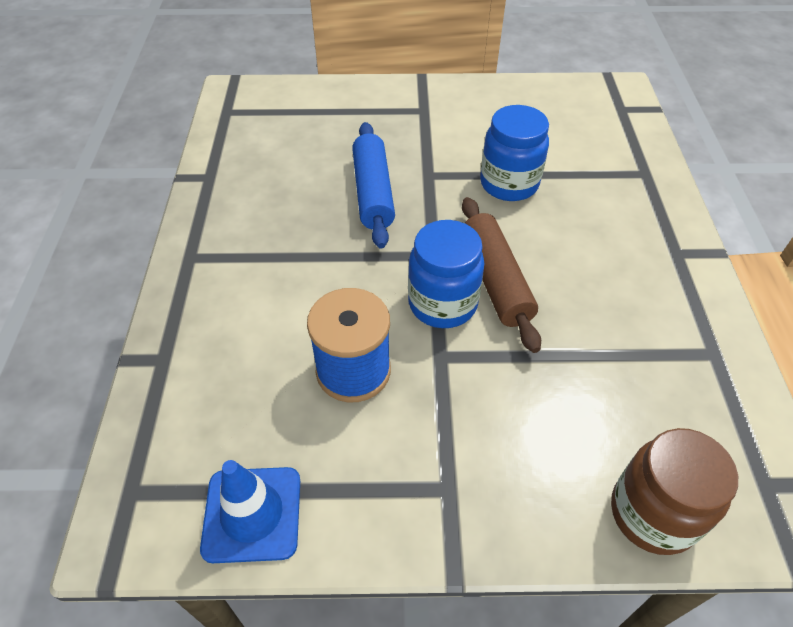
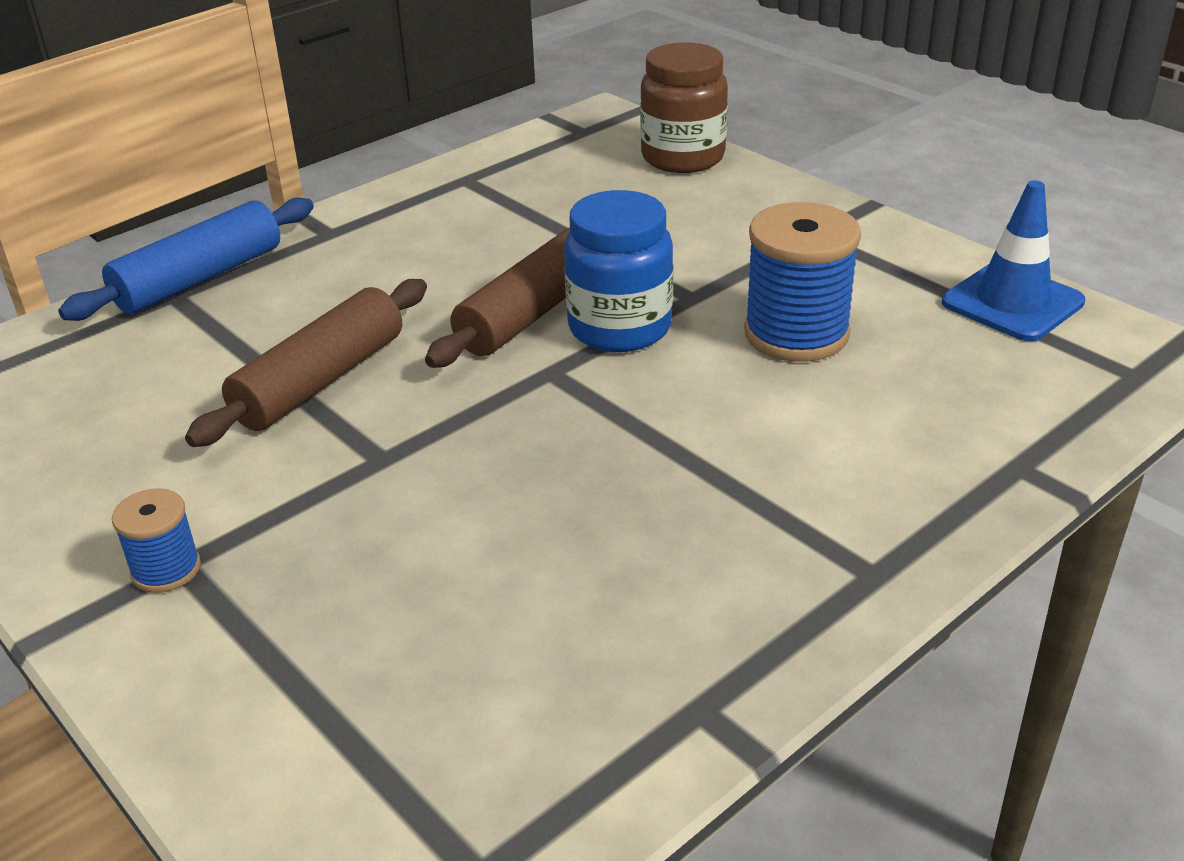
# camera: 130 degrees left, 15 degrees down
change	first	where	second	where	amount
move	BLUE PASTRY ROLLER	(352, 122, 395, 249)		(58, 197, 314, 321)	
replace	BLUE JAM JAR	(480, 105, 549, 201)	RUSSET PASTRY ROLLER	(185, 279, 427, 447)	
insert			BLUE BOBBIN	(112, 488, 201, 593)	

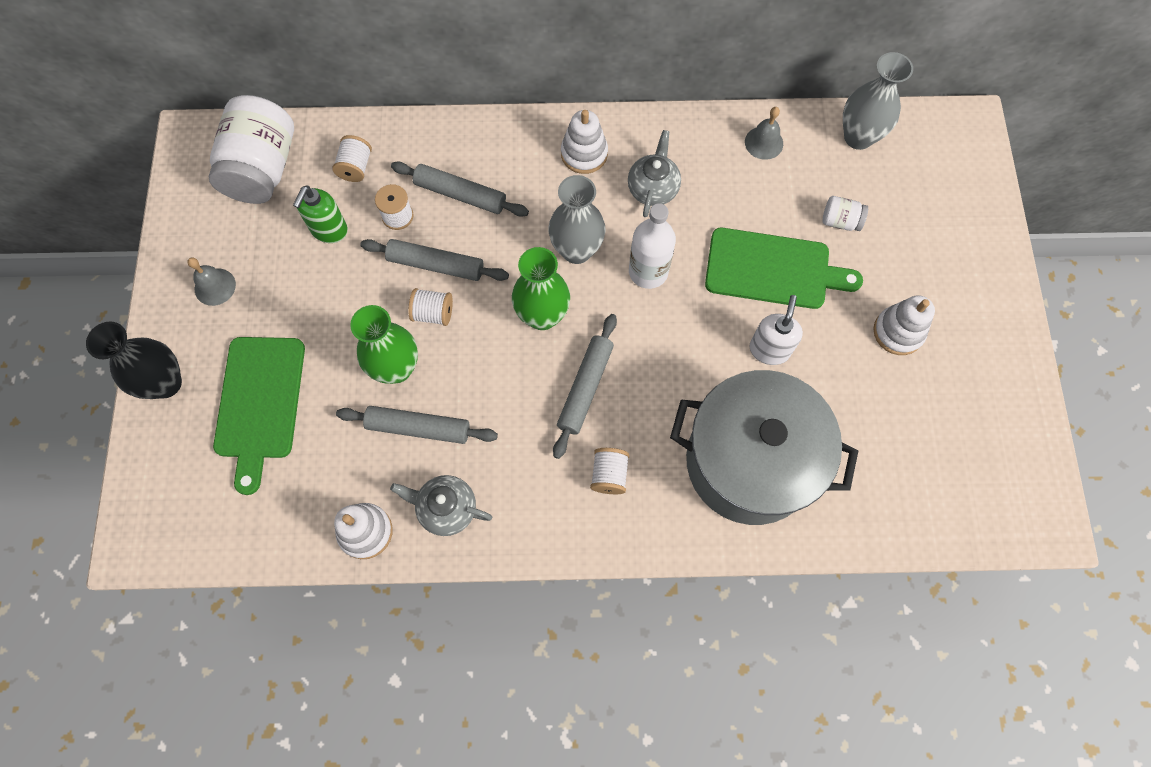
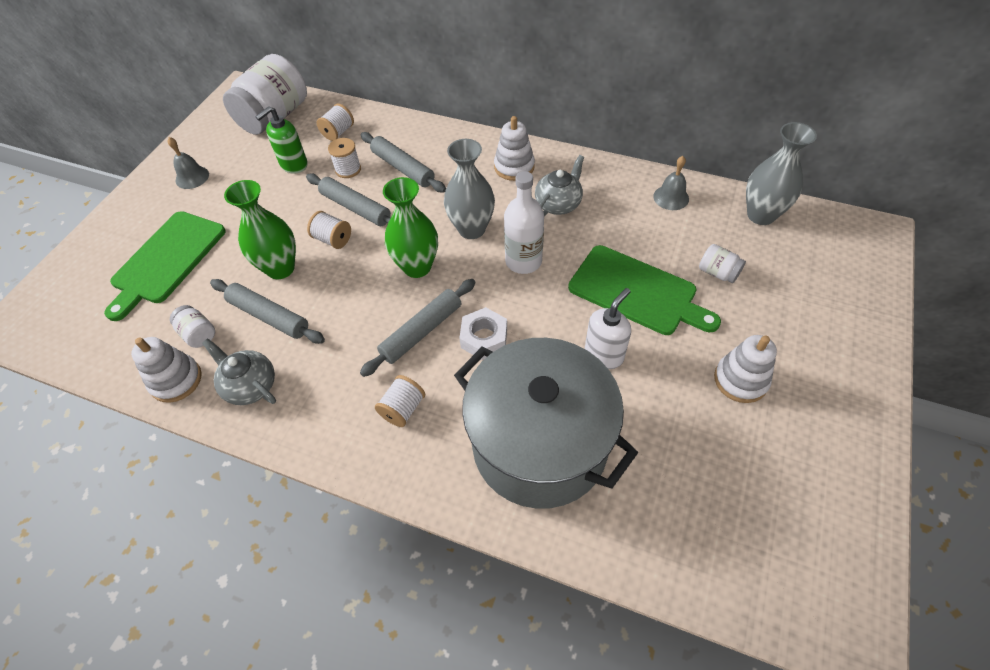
# camera: 25 degrees right, 15 degrees down
change	first	where	second	where	amount
delete	JET-BLACK VASE	(86, 322, 182, 399)			
insert			PURE WHITE JAM JAR	(170, 305, 215, 348)	
insert			PURE WHITE HEX NUT	(459, 307, 507, 360)	

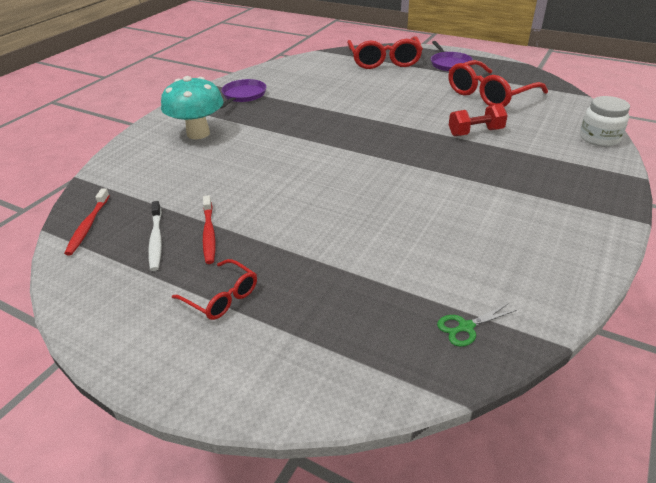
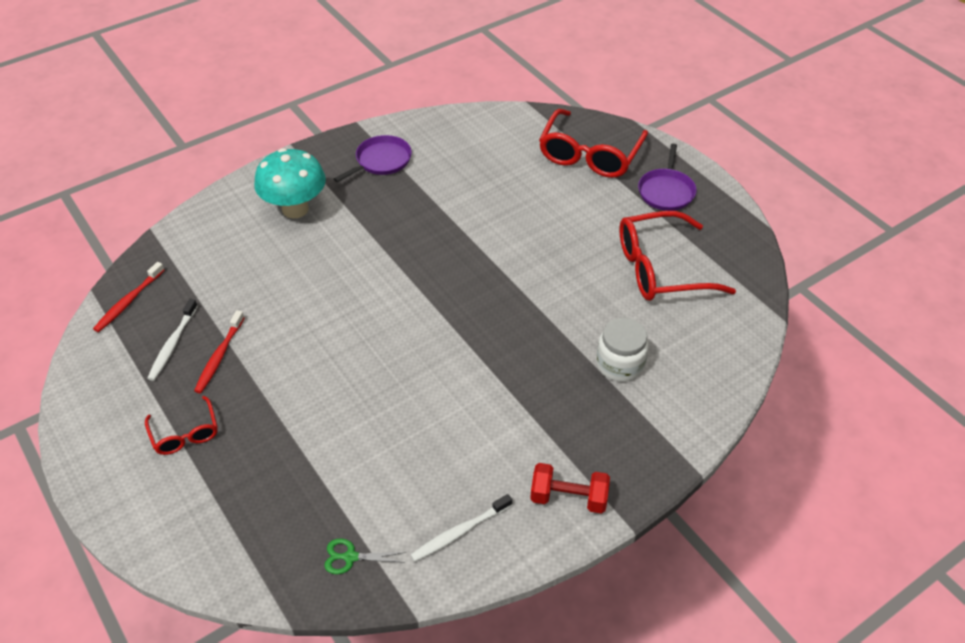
# camera: 25 degrees right, 10 degrees up
change	first	where	second	where	amount
move	SCARLET FREE WEIGHT	(449, 104, 508, 136)		(530, 463, 610, 514)	
move	PURE WHITE JAM JAR	(580, 96, 630, 147)		(596, 318, 649, 382)	
insert			PURE WHITE TOOTH BRUSH	(411, 494, 512, 562)	

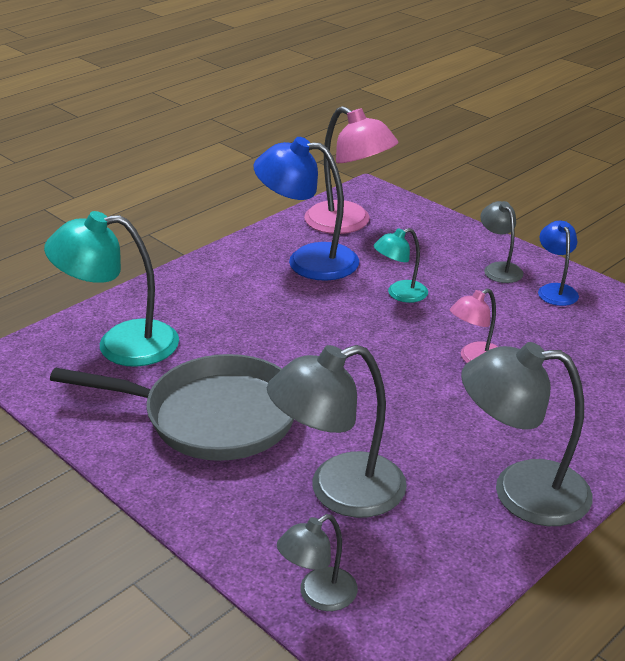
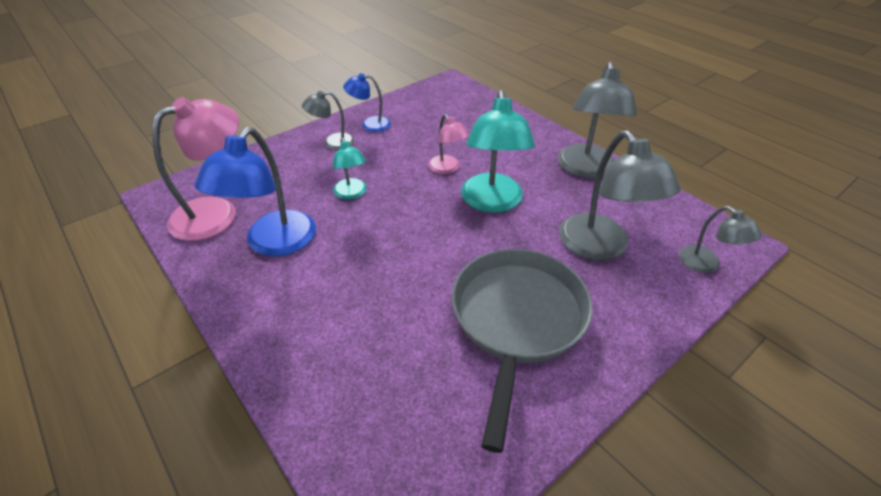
# camera: 85 degrees left, 10 degrees up
change	first	where	second	where	amount
move	TEAL DESK LAMP	(44, 211, 179, 367)		(461, 90, 535, 213)	

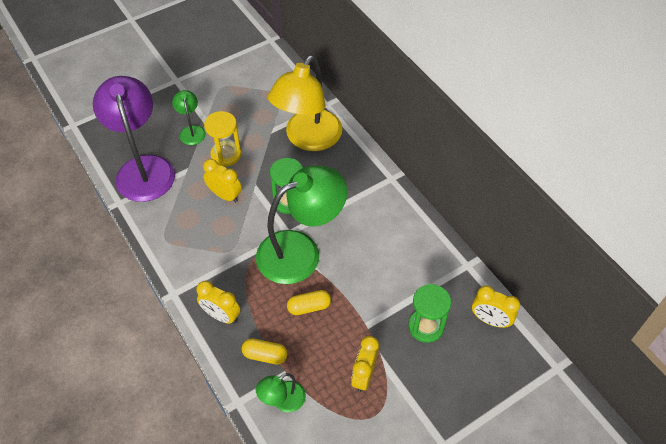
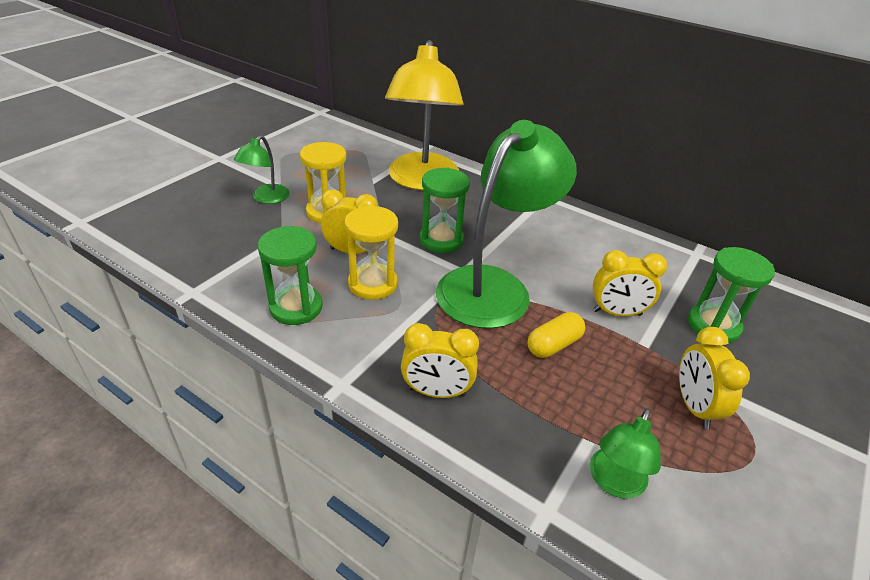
# camera: 25 degrees left, 15 degrees down
change	first	where	second	where	amount
delete	PURPLE DESK LAMP	(93, 76, 175, 202)			
rotate	LEAF-GREEN DESK LAMP	(172, 90, 206, 145)		(234, 135, 290, 204)	120 degrees counterclockwise
delete	GOLDEN CAPSULE	(242, 338, 288, 364)			
move	GOLDEN CLOCK	(472, 286, 520, 328)		(593, 250, 667, 316)	
insert			LEAF-GREEN SAND TIMER	(258, 226, 323, 325)	
insert			GOLDEN SAND TIMER	(344, 205, 398, 300)	

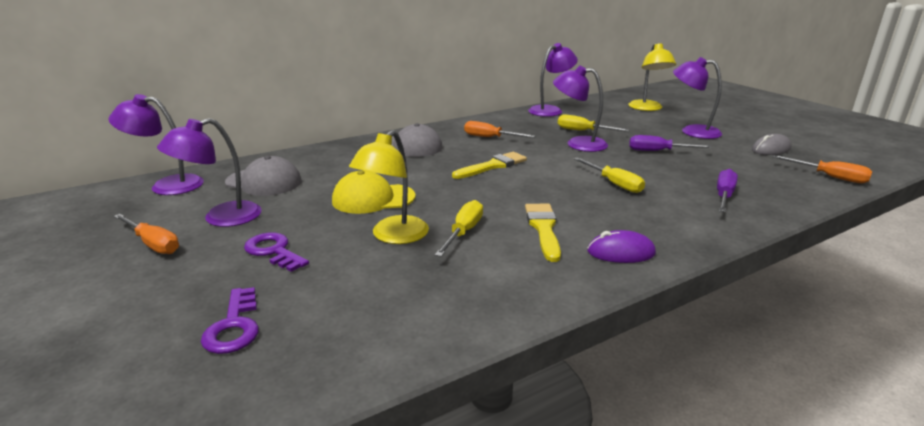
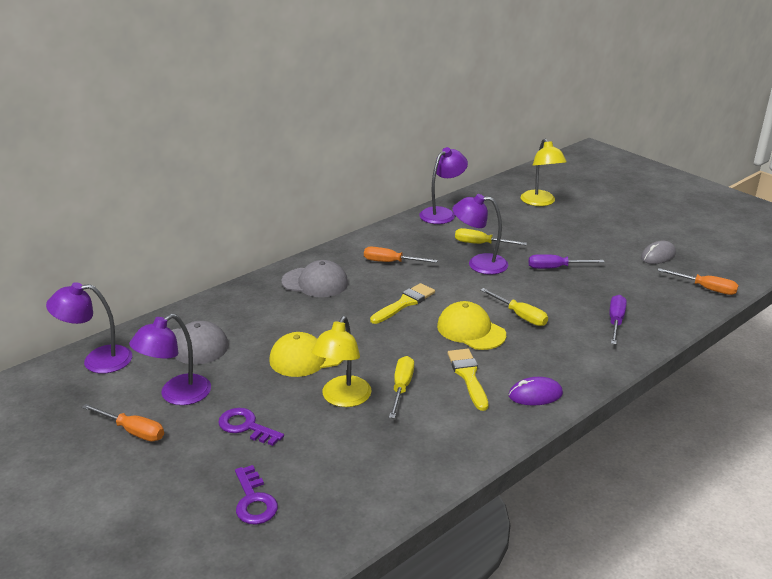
# camera: 10 degrees left, 5 degrees up
change	first	where	second	where	amount
delete	PURPLE DESK LAMP	(673, 57, 722, 139)			
insert			GOLDEN PEAKED CAP	(437, 301, 506, 350)	

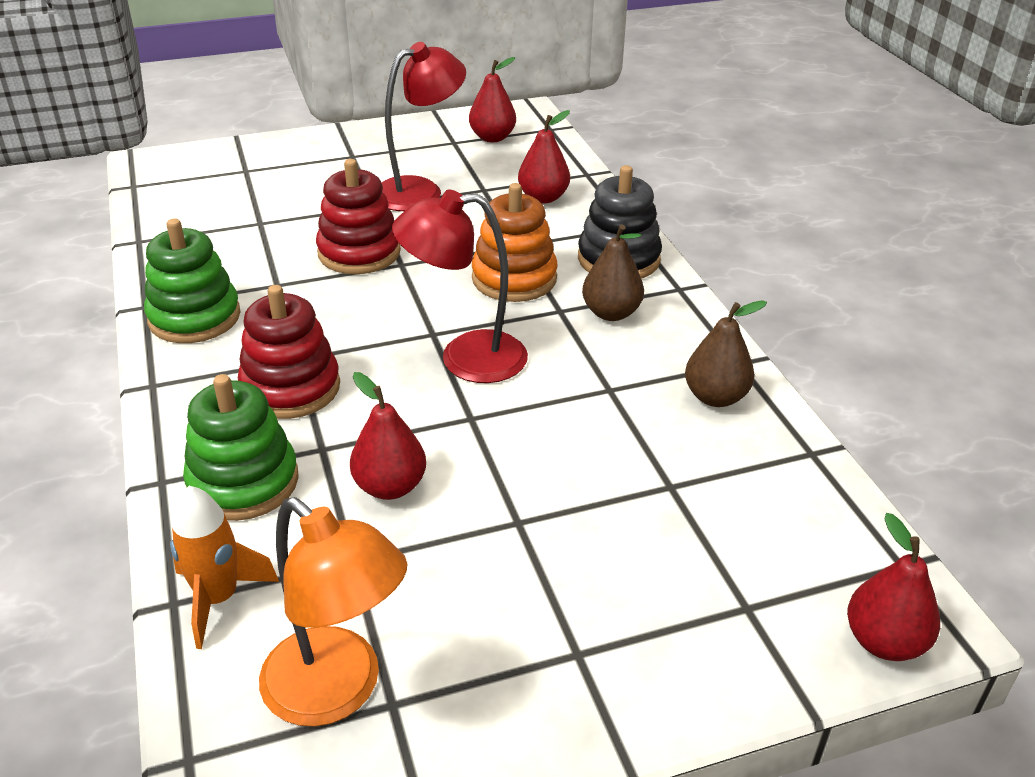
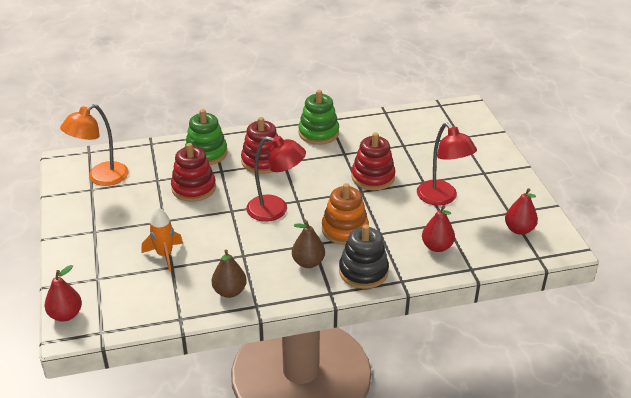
# camera: 95 degrees right, 0 degrees up
change	first	where	second	where	amount
move	ORANGE-COLOURED SPACESHIP	(170, 486, 279, 649)		(142, 207, 183, 271)	
replace	SCARLET PEAR	(350, 372, 426, 500)	SCARLET STACKING TOY	(171, 143, 216, 202)	
rotate	SCARLET DESK LAMP	(392, 190, 528, 383)		(246, 136, 306, 222)	105 degrees clockwise

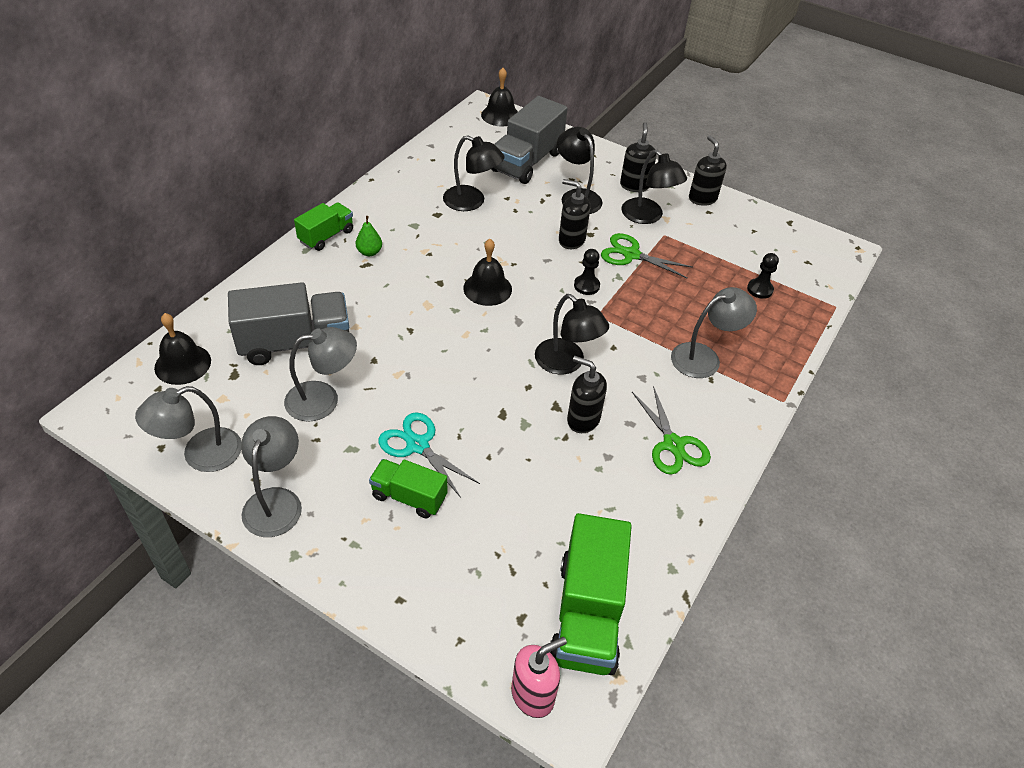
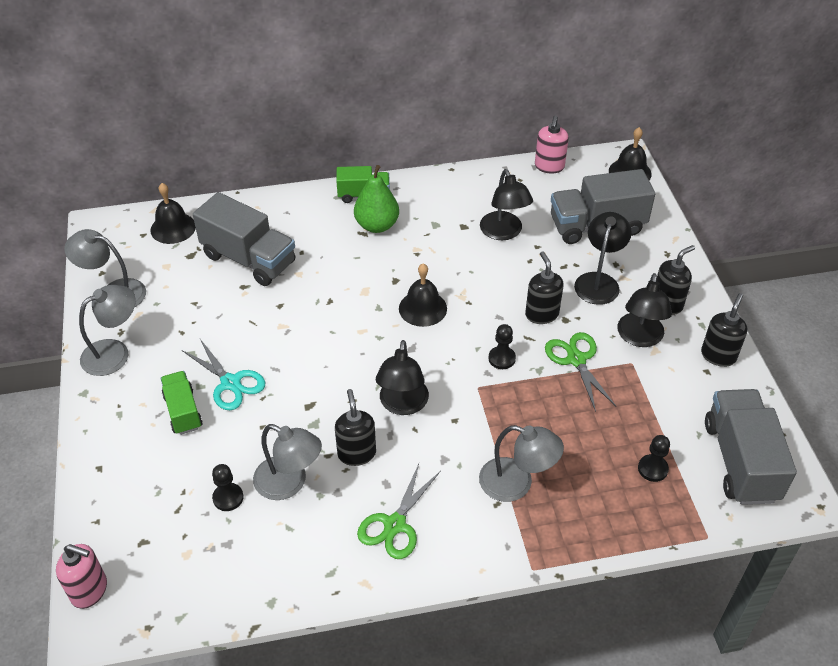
# camera: 50 degrees right, 0 degrees up
change	first	where	second	where	amount
move	ASH-GREY DESK LAMP	(284, 327, 357, 422)		(253, 424, 322, 500)	
resize	LEAF-GREEN PEAR	(356, 216, 382, 256)		(354, 165, 399, 233)	x1.80
rotate	TEAL PAIR OF SCISSORS	(378, 412, 480, 498)		(182, 339, 265, 410)	135 degrees clockwise
delete	LEAF-GREEN TOY TRUCK	(550, 513, 632, 675)			
insert			JET-BLACK PAWN	(212, 464, 244, 511)	
insert			PINK PUMP BOTTLE	(535, 115, 569, 174)	
insert			ASH-GREY TOY TRUCK	(705, 389, 797, 505)	

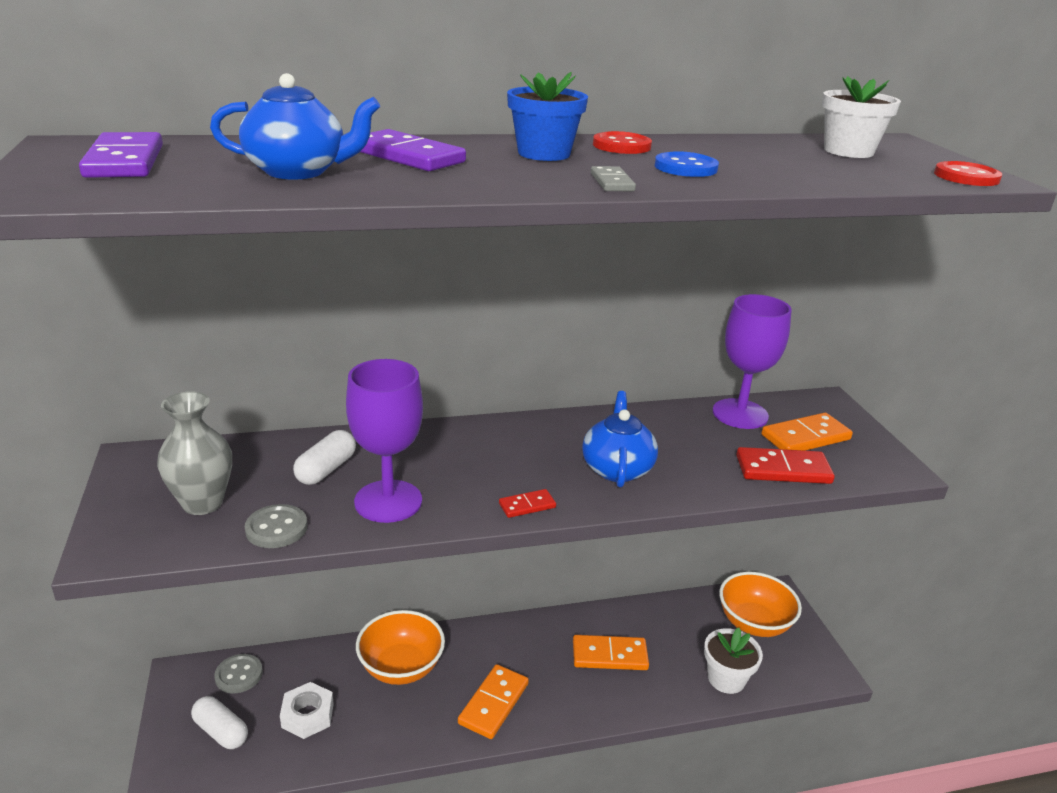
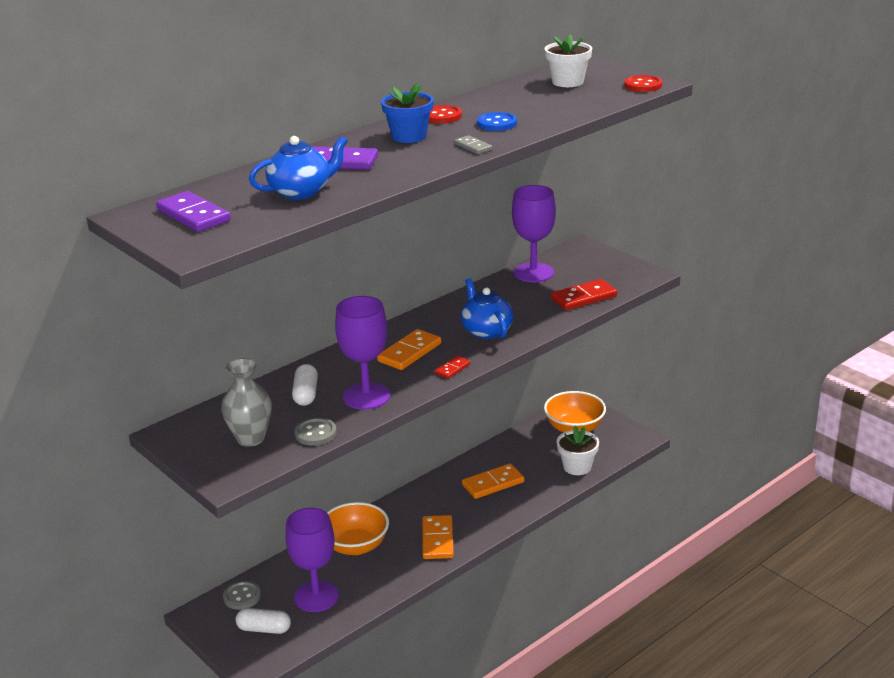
# camera: 25 degrees left, 0 degrees up
change	first	where	second	where	amount
replace	PURE WHITE HEX NUT	(280, 682, 334, 739)	PURPLE WINE GLASS	(285, 508, 339, 612)	
move	ORANGE-COLOURED DOMINO TILE	(762, 413, 853, 451)		(377, 329, 441, 370)	

